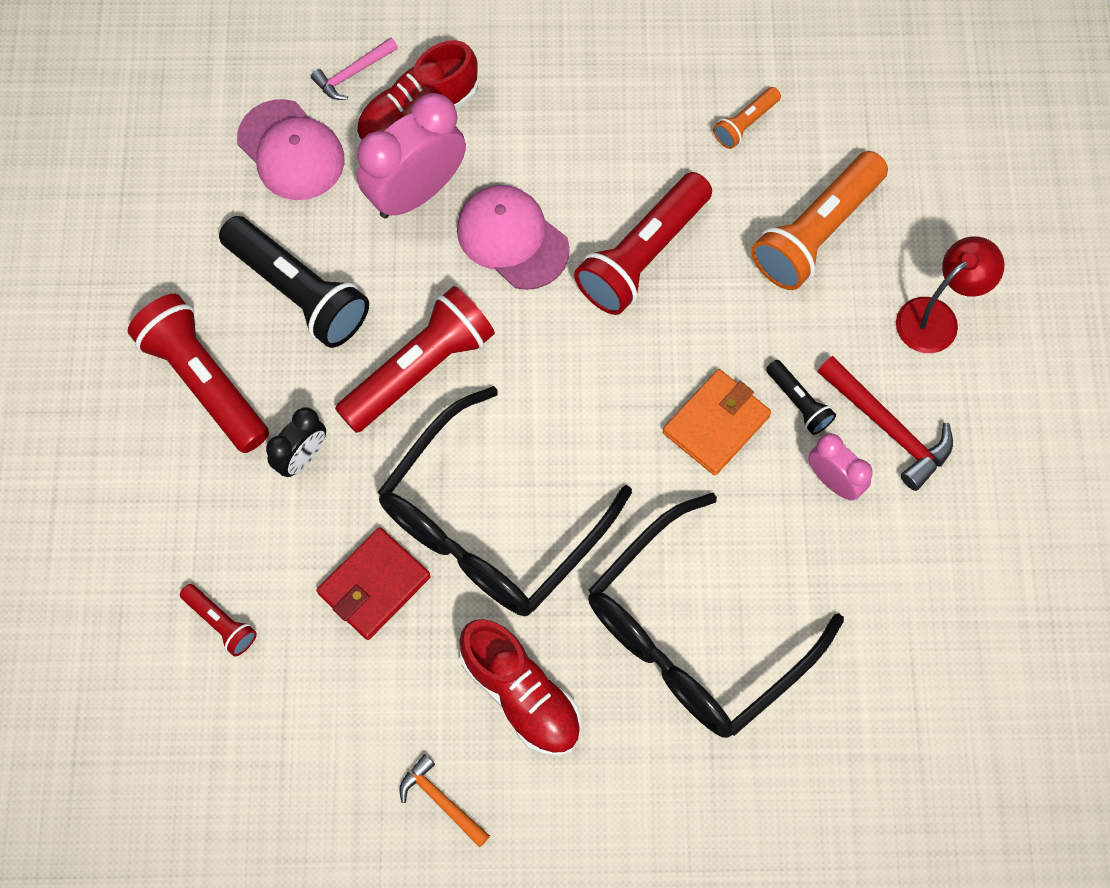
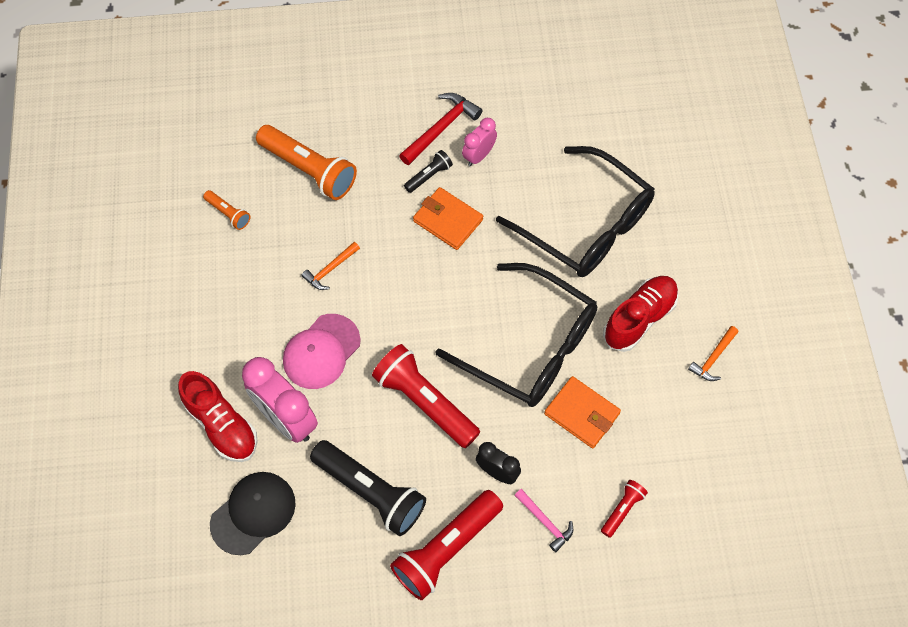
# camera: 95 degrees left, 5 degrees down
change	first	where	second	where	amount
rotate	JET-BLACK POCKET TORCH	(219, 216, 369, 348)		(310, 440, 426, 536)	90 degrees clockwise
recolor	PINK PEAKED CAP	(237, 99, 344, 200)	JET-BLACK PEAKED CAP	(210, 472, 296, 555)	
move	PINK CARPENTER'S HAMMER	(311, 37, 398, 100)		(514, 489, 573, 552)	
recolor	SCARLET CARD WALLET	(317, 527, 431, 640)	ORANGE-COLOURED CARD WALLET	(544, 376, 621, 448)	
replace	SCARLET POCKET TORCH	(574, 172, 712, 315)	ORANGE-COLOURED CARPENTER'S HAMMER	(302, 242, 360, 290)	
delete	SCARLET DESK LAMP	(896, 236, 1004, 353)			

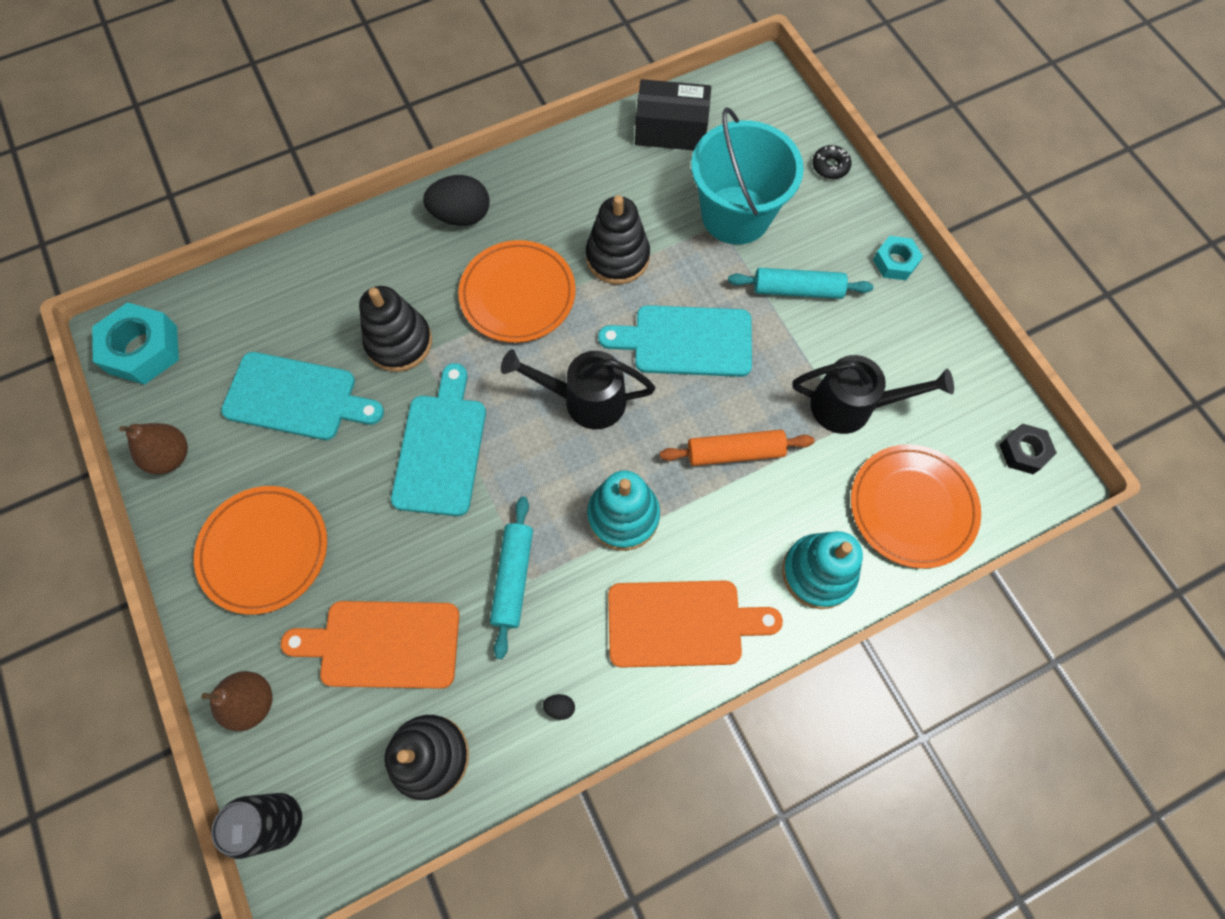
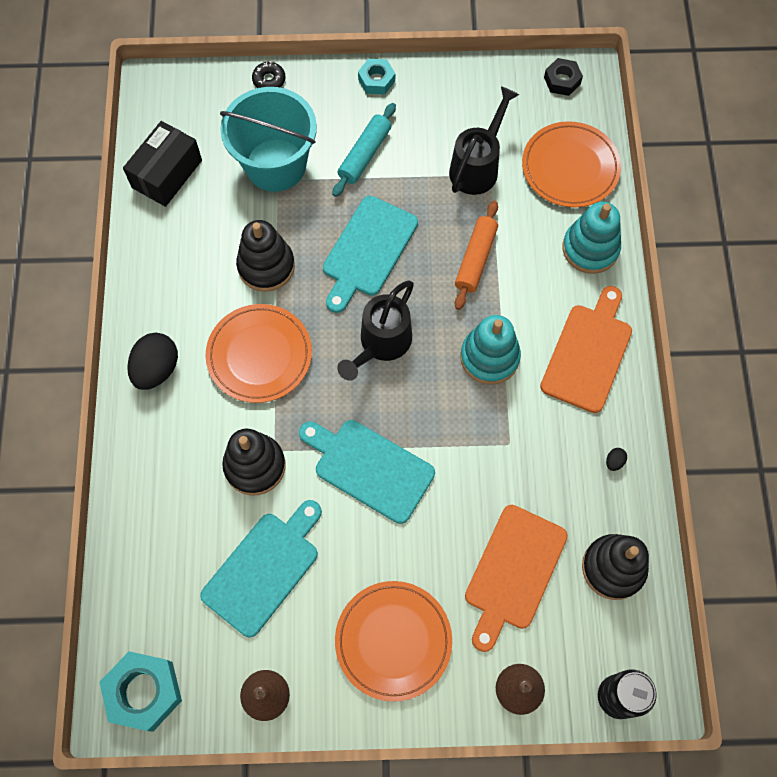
# camera: 65 degrees left, 0 degrees up
change	first	where	second	where	amount
delete	TEAL PASTRY ROLLER	(490, 496, 533, 659)			

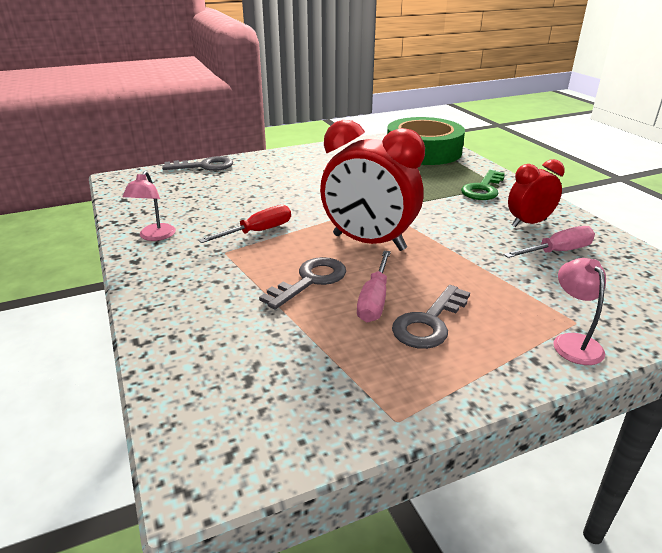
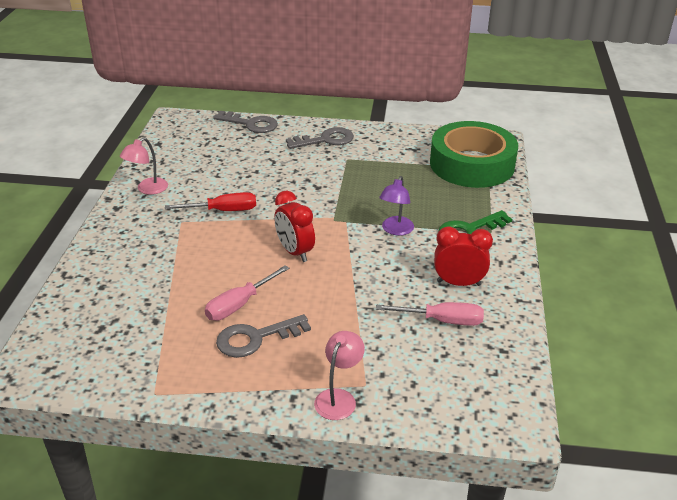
# camera: 30 degrees right, 5 degrees up
change	first	where	second	where	amount
move	ASH-GREY DOOR KEY	(259, 257, 346, 310)		(286, 127, 354, 149)	
resize	SCARLET CLOCK	(320, 120, 425, 251)		(274, 191, 315, 262)	x0.58
insert			PURPLE DESK LAMP	(379, 176, 414, 236)	

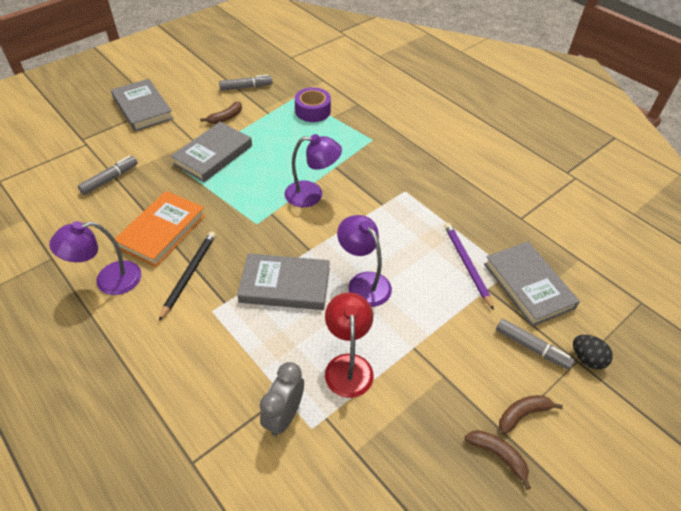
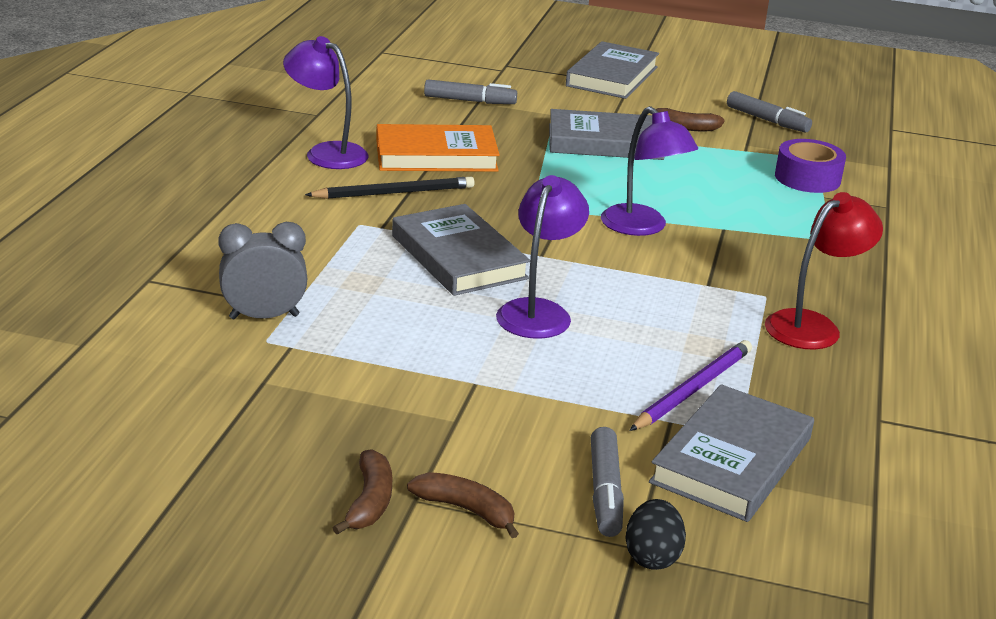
# camera: 55 degrees right, 20 degrees down
change	first	where	second	where	amount
move	SCARLET DESK LAMP	(325, 292, 374, 398)		(765, 192, 883, 350)	

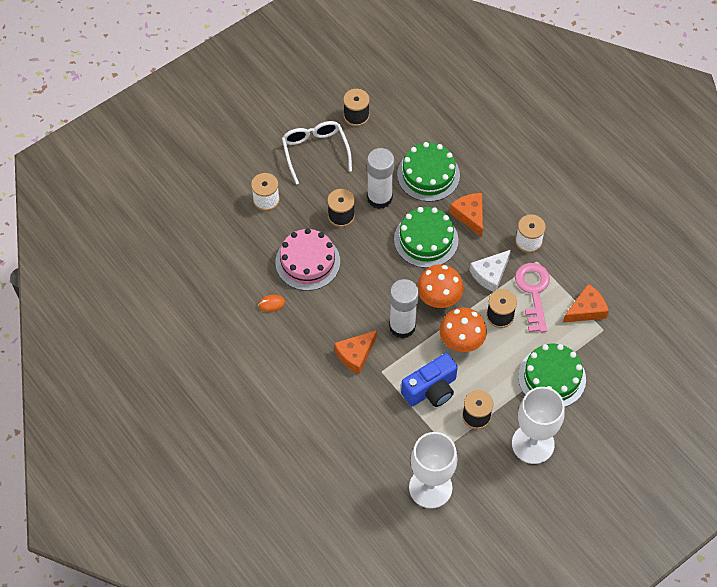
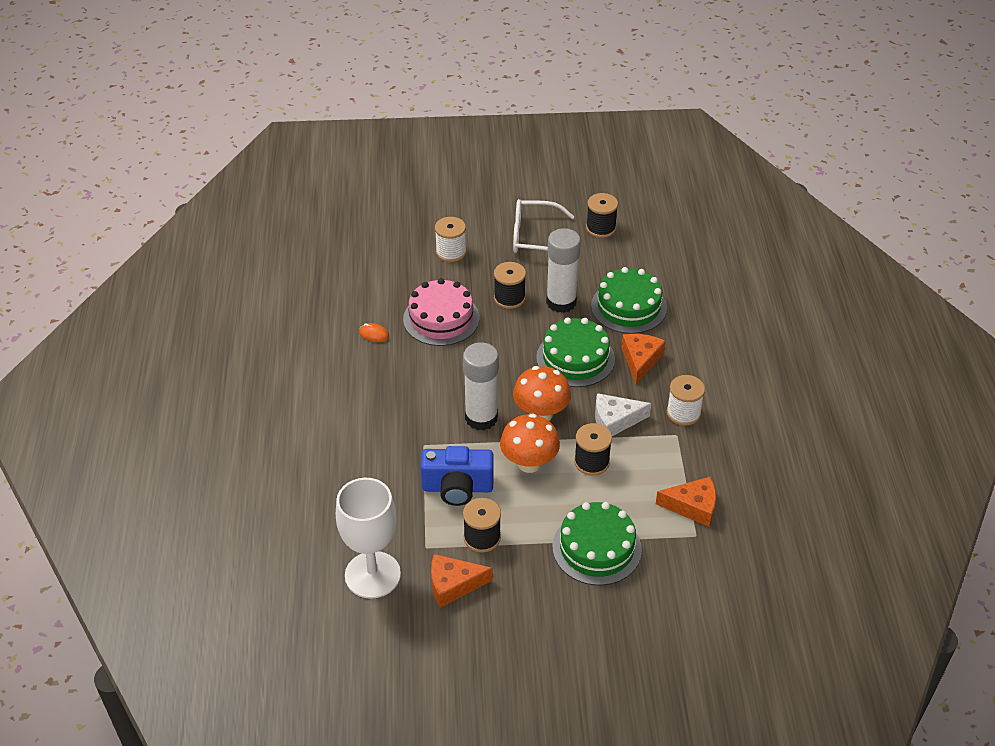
# camera: 35 degrees right, 15 degrees down
change	first	where	second	where	amount
rotate	PURE WHITE SPECTACLES	(282, 121, 352, 184)		(513, 199, 575, 253)	105 degrees counterclockwise
move	ORANGE-COLOURED CHEESE	(334, 330, 377, 374)		(431, 554, 493, 608)	
delete	PURE WHITE WINE GLASS	(512, 387, 565, 464)			
delete	PINK DOOR KEY	(515, 263, 550, 333)			

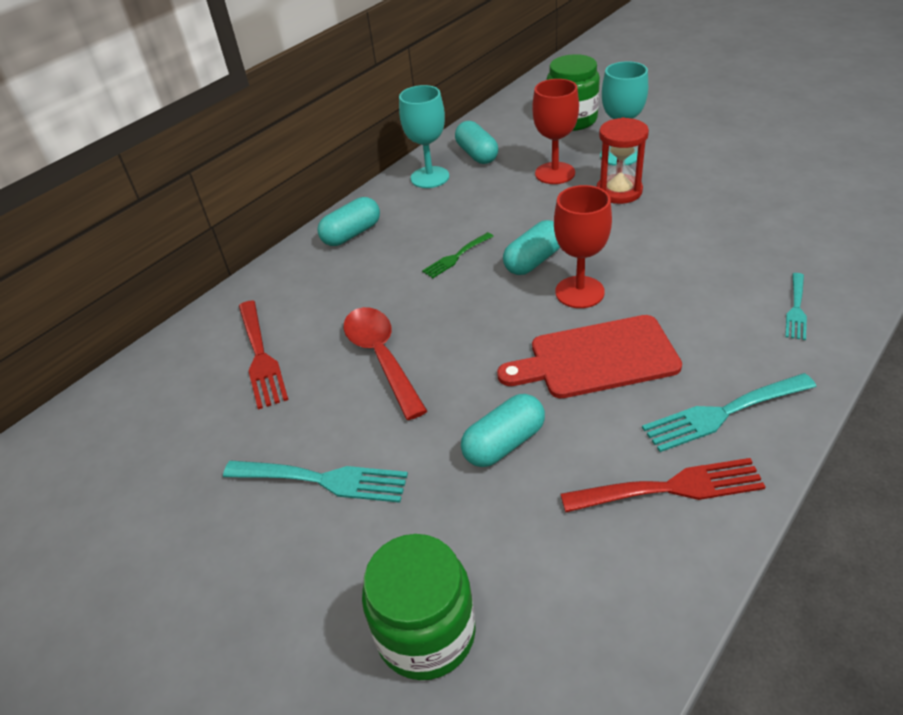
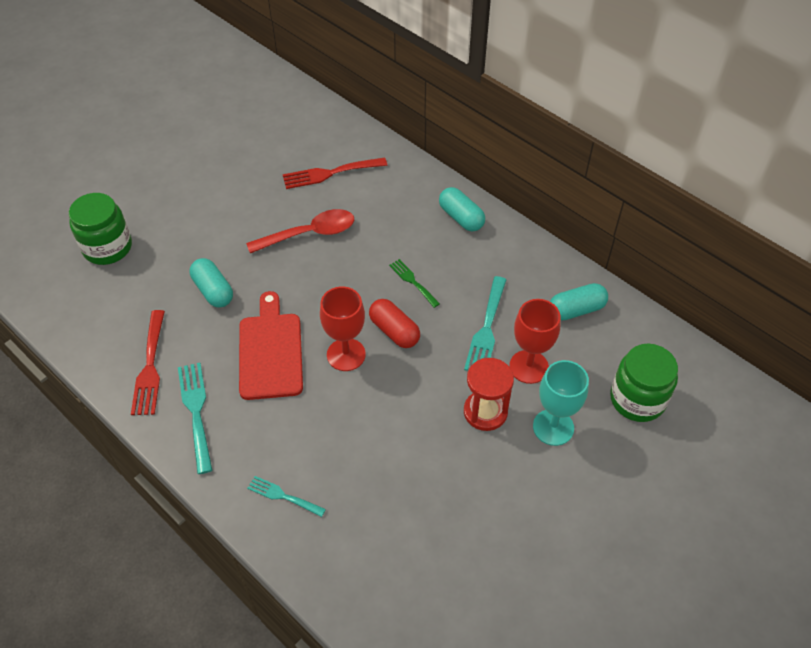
# camera: 90 degrees right, 10 degrees up
change	first	where	second	where	amount
move	TEAL TABLE FORK	(223, 461, 408, 503)		(464, 276, 507, 371)	
delete	TEAL WINE GLASS	(399, 85, 449, 188)			
recolor	TEAL CAPSULE	(503, 220, 560, 275)	SCARLET CAPSULE	(369, 299, 420, 348)	

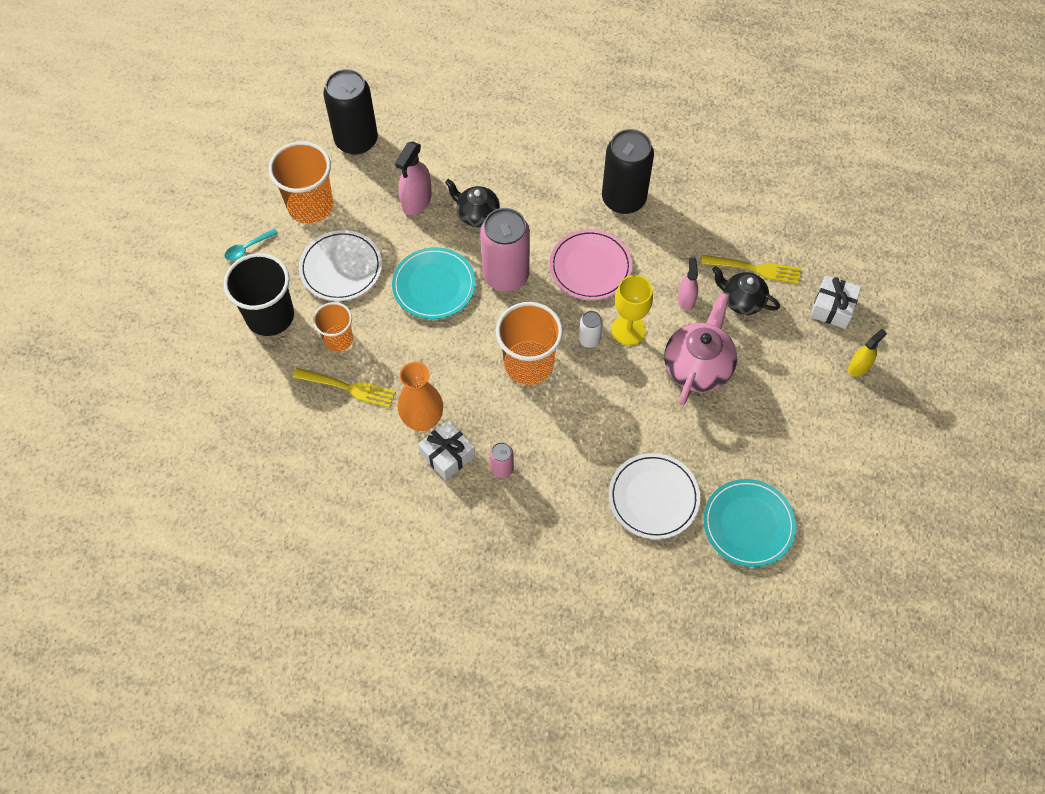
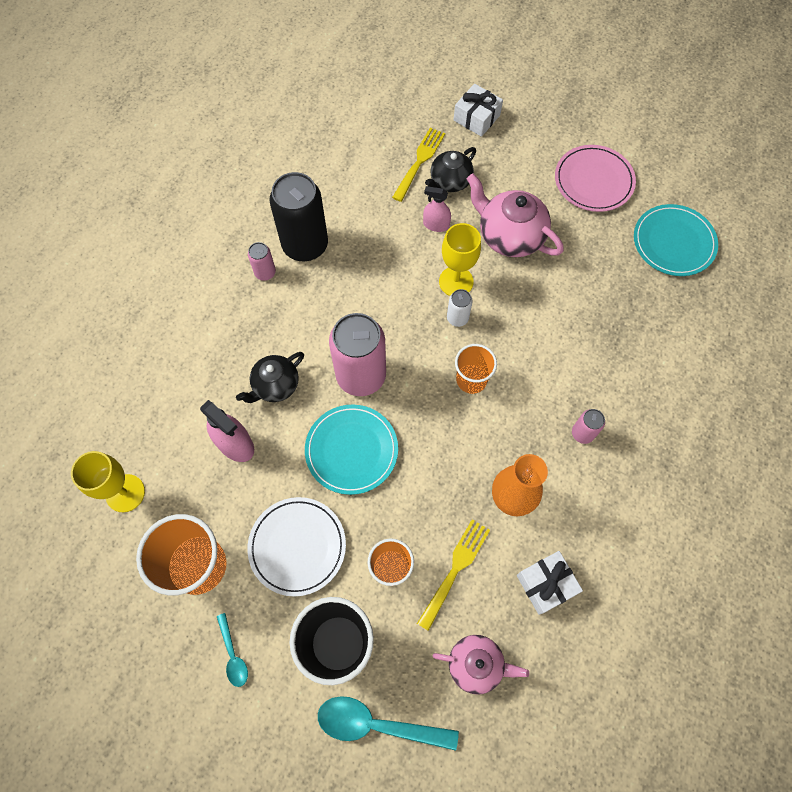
# camera: 75 degrees left, 5 degrees up
change	first	where	second	where	amount
replace	JET-BLACK SODA CAN	(323, 69, 378, 155)	GOLDEN WINE GLASS	(71, 451, 145, 512)	
move	PURE WHITE GIFT	(418, 420, 475, 481)		(517, 551, 583, 615)	
resize	ORANGE-COLOURED CUP	(496, 302, 563, 385)		(455, 344, 497, 394)	x0.60
move	PINK PLATE	(549, 229, 632, 300)		(555, 145, 636, 212)	
delete	PURE WHITE PLATE	(609, 453, 700, 539)			
delete	GOLDEN SPRAYER	(848, 329, 887, 377)			
insert			PINK SODA CAN	(248, 242, 276, 281)	
insert			TEAL TEASPOON	(318, 696, 459, 751)	
insert			PINK CHINA TEAPOT	(433, 635, 529, 694)	

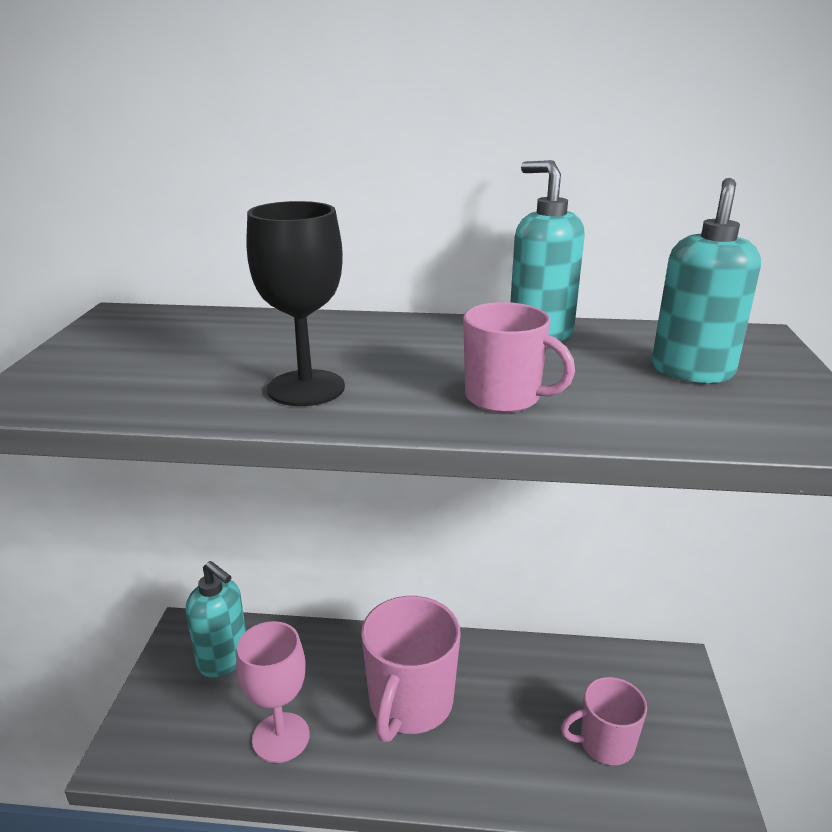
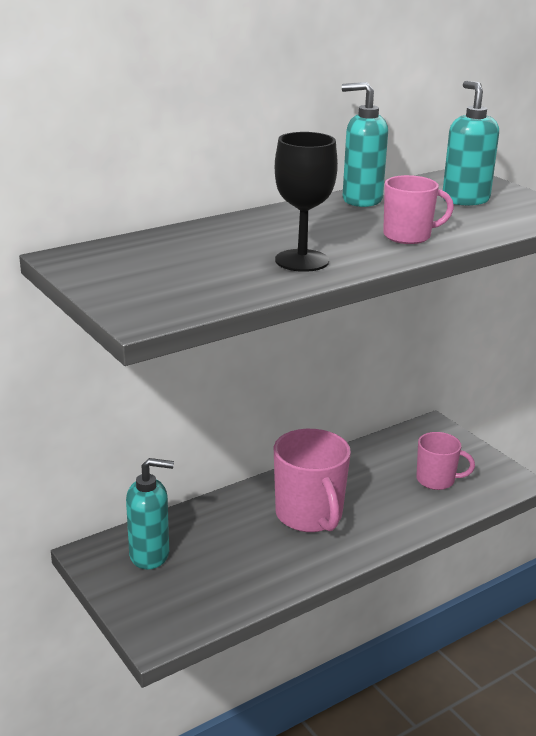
# camera: 40 degrees left, 0 degrees up
change	first	where	second	where	amount
delete	PINK WINE GLASS	(236, 621, 310, 763)			
rotate	PINK MUG	(561, 677, 647, 765)		(416, 432, 475, 490)	120 degrees counterclockwise

